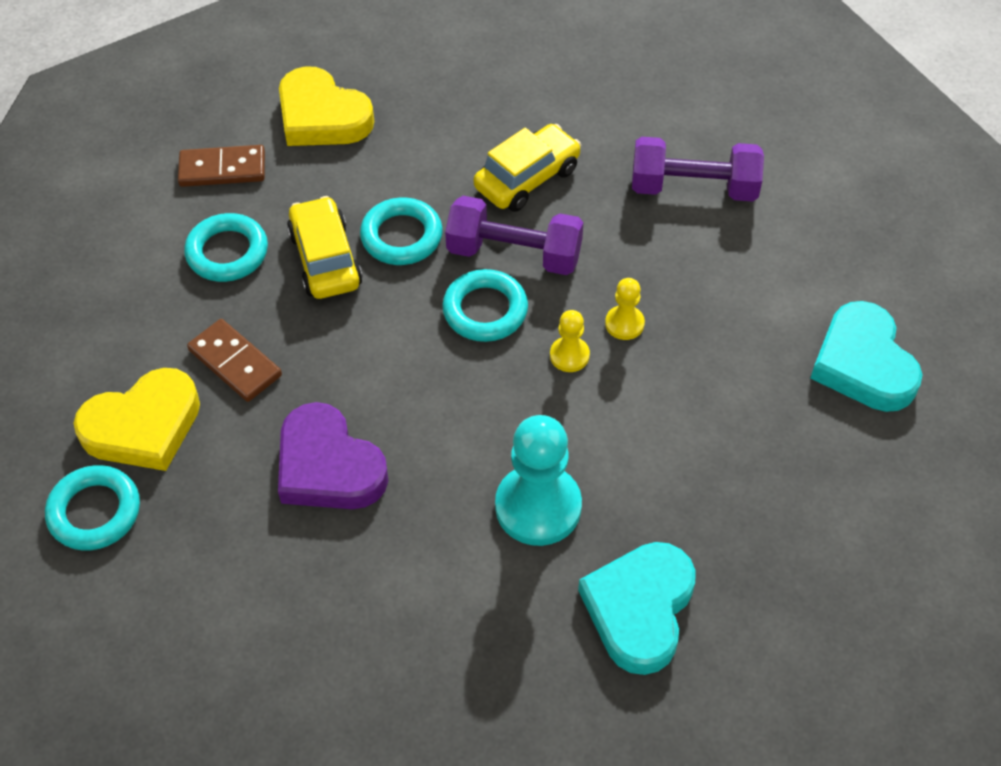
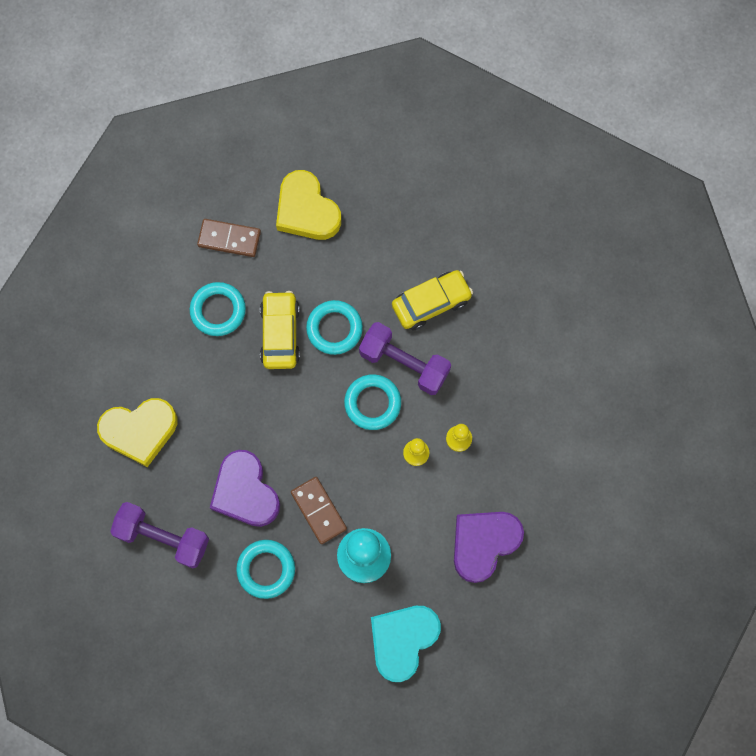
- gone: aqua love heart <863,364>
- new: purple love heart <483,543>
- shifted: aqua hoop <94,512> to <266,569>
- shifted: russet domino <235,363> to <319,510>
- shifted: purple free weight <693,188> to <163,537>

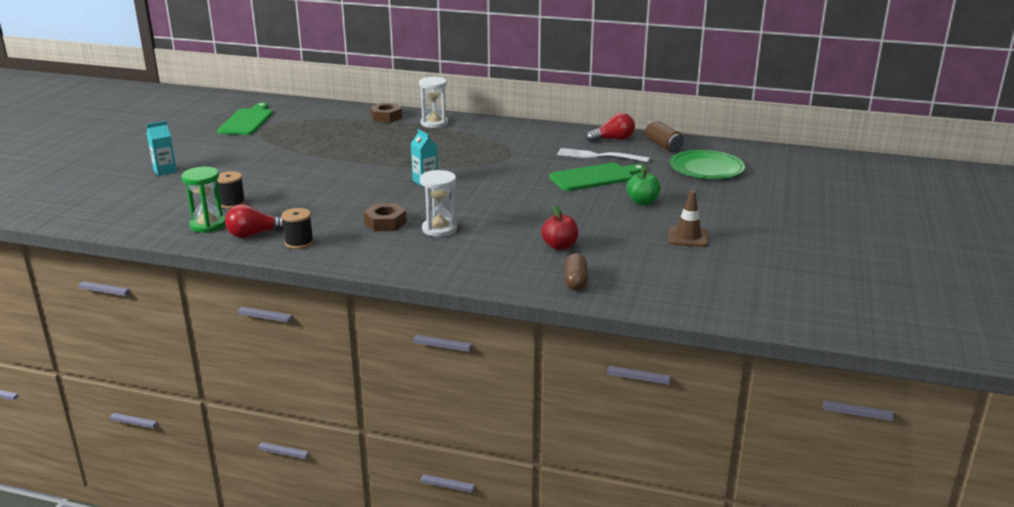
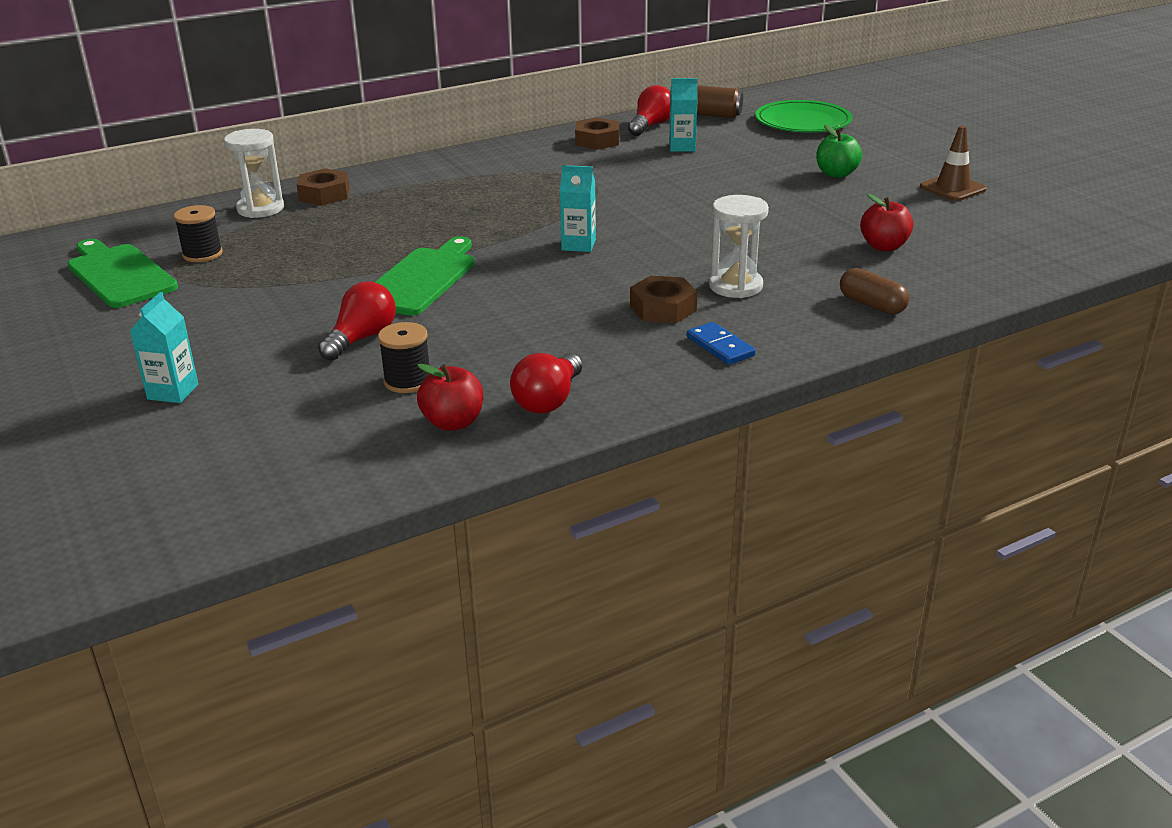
- new: red bulb <361,338>
- new: russet hexagon nut <597,141>
- new: royal blue domino <720,346>
- shifted: jet-black spool <299,242> to <202,254>
- shifted: snow-white sandglass <434,123> to <260,209>
- shifted: leaf-green cutting board <595,177> to <421,279>
- shifted: russet pill <575,281> to <872,305>
- swapped: leaf-green sandglass <208,225> to red apple <453,423>
- swapped: snow-white table fork <598,156> to aqua juice carton <682,147>

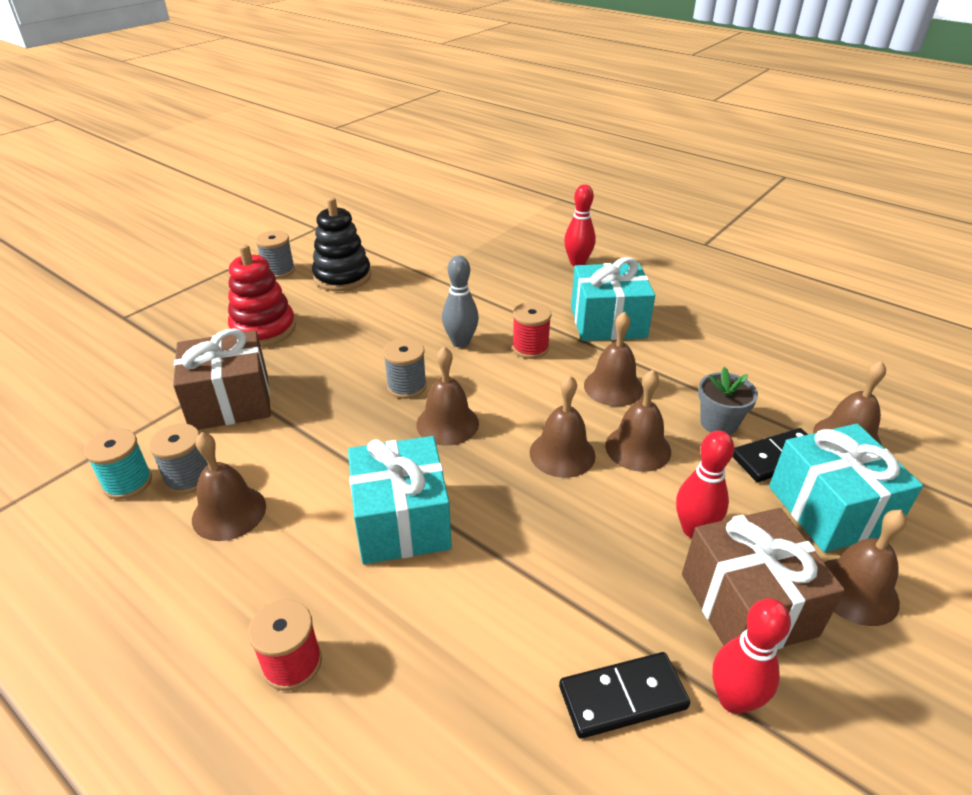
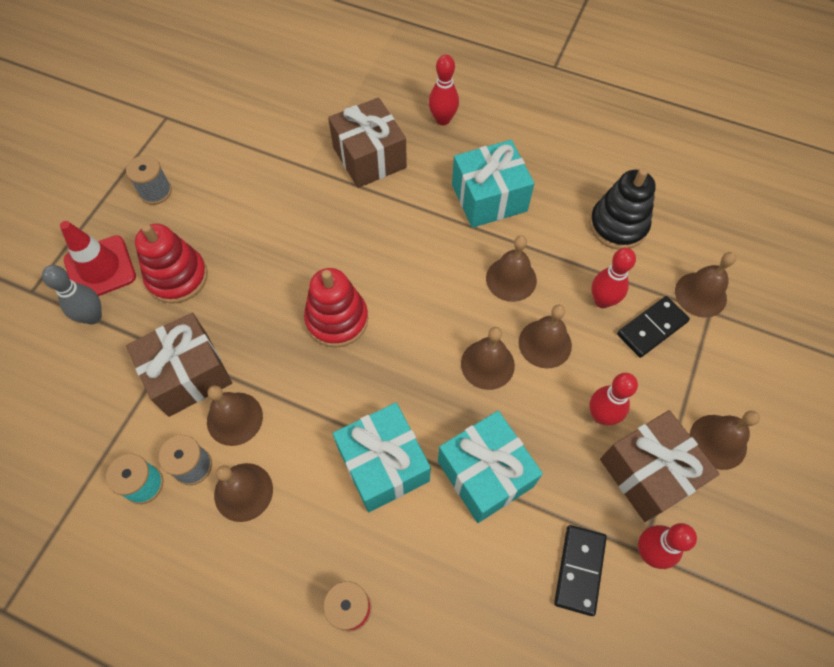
- gone: red spool <530,348>
- new: red road cone <100,268>
- new: russet gift <369,157>
- shifted: jet-black ring stacker <342,277> to <618,225>
- shifted: russet bell <447,423> to <234,418>
- shifted: ash-grey skittle <460,342> to <93,317>
- shifted: aqua gift <830,509> to <485,473>
- swapped: ash-grey spool <407,386> to red ring stacker <337,319>
- swapped: ash-grey potted plant <718,423> to red skittle <602,301>
- rotated: jet-black domino <622,697> = <579,570> 45 degrees counterclockwise

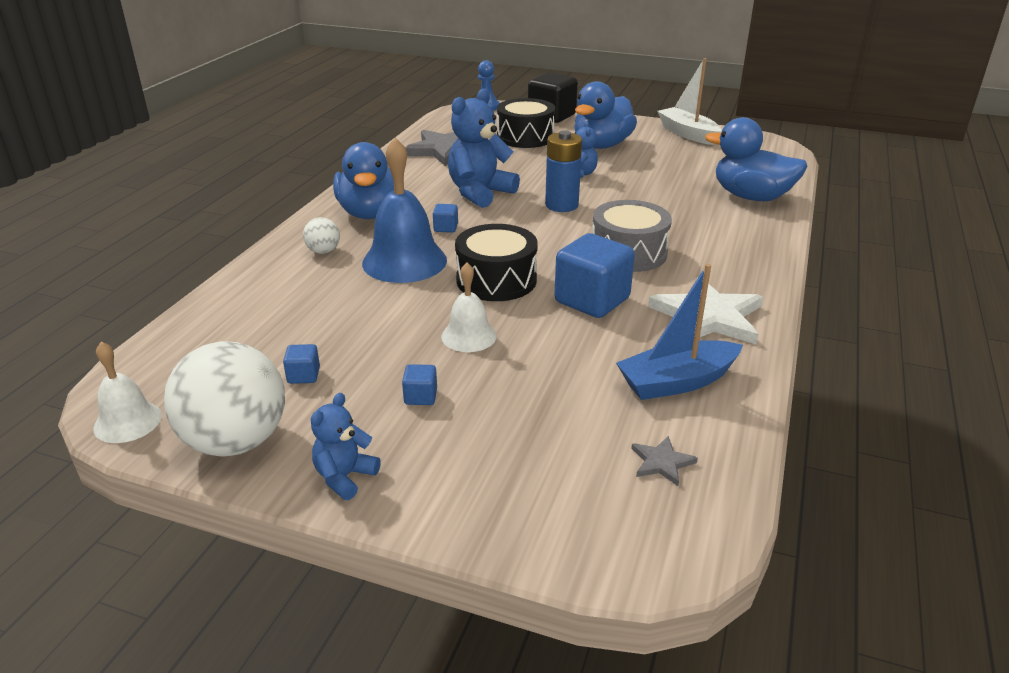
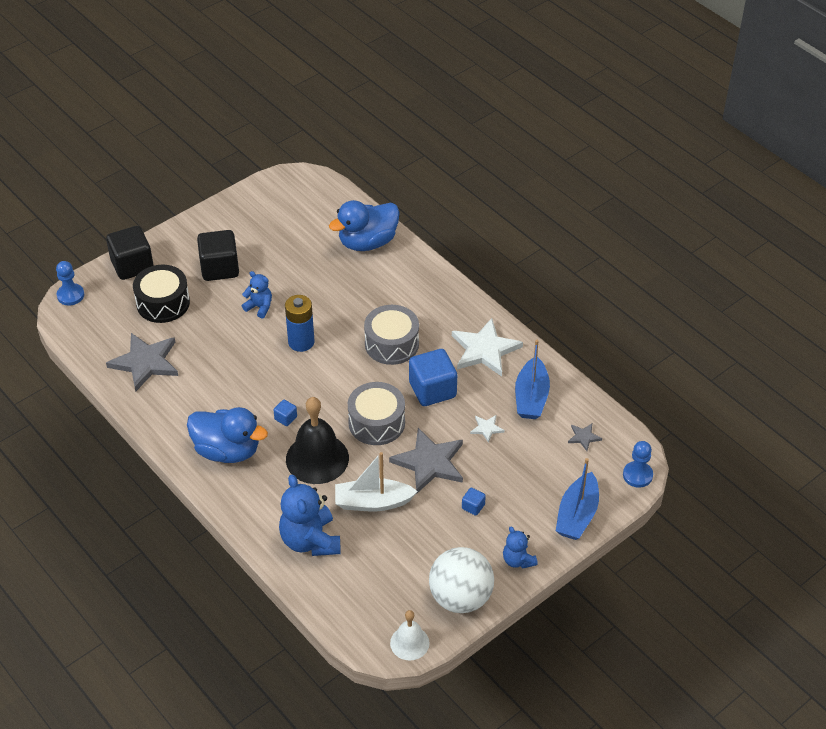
- gone: royal blue block <303,375>
- gone: snow-white play ball <323,251>
- new: snow-white five-pointed star <486,428>
- new: royal blue sailboat <577,515>
- new: royal blue game pawn <637,475>
- shifted: royal blue stuffed bear <480,193> to <310,540>
- shifted: snow-white sailboat <688,134> to <373,502>
- swapped: snow-white bell <469,336> to ash-grey five-pointed star <429,462>
- swapped: royal blue toy duck <601,145> to jet-black block <219,268>
- repainted: royal blue bell <404,261> to jet-black bell <317,458>
- repainted: jet-black toy drum <496,280> to ash-grey toy drum <376,422>

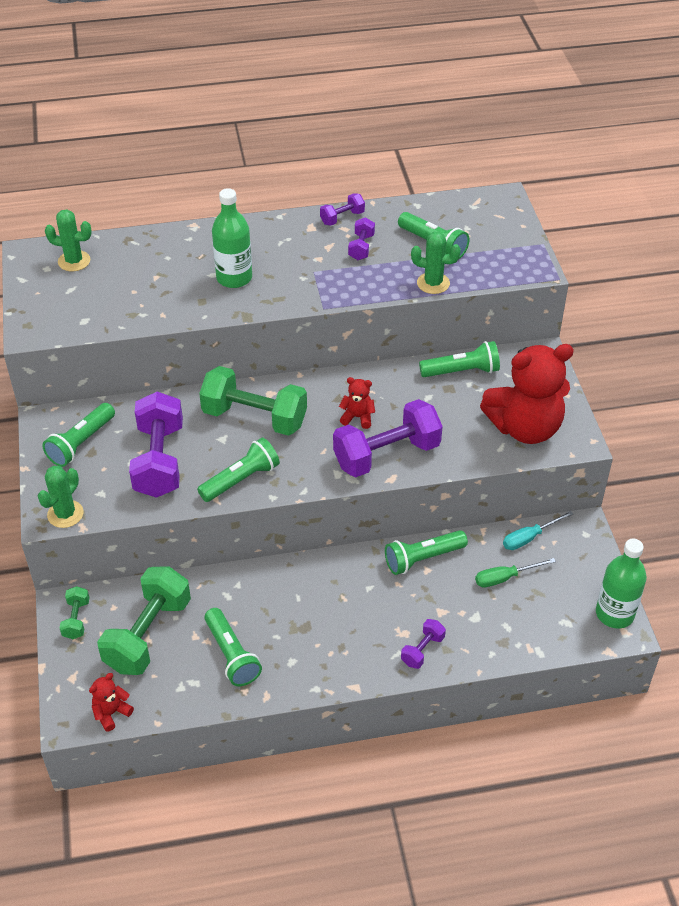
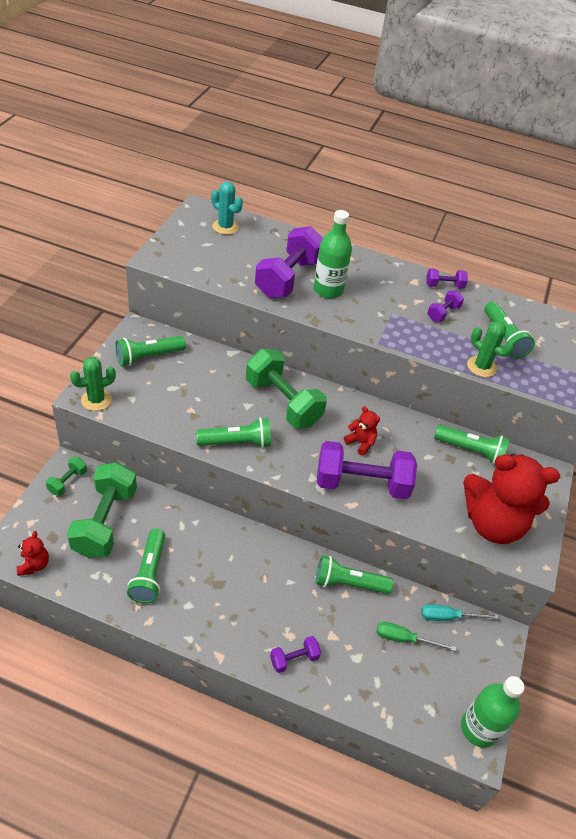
- shifted: purple free weight <159,461> to <288,278>
- repainted: leaf-green saguaro cactus <74,261> to aqua saguaro cactus <225,227>
- rotated: red stuffed bear <111,713> = <34,565> 105 degrees clockwise
- rotated: leaf-green free weight <148,634> = <105,522> 45 degrees counterclockwise

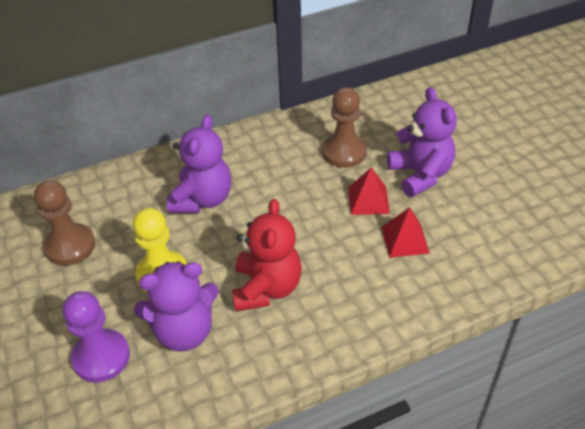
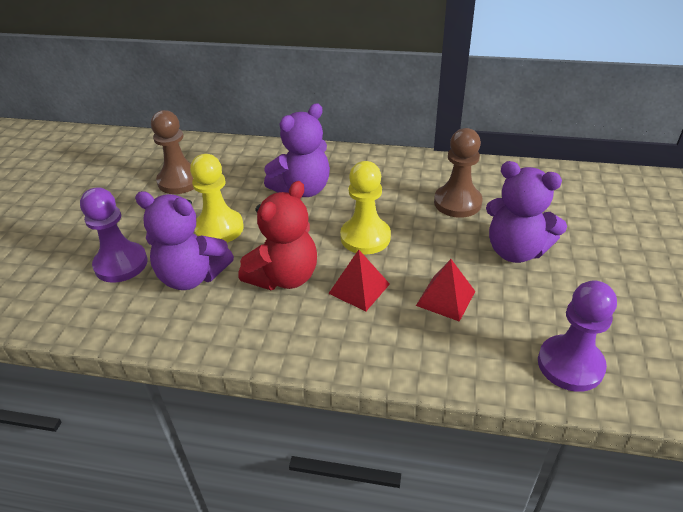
- new: golden game pawn <365,237>
- new: purple game pawn <570,365>
- shifted: red solid pyramid <368,200> to <359,288>
- rotated: purple stuffed bear <420,175> = <515,251> 105 degrees clockwise

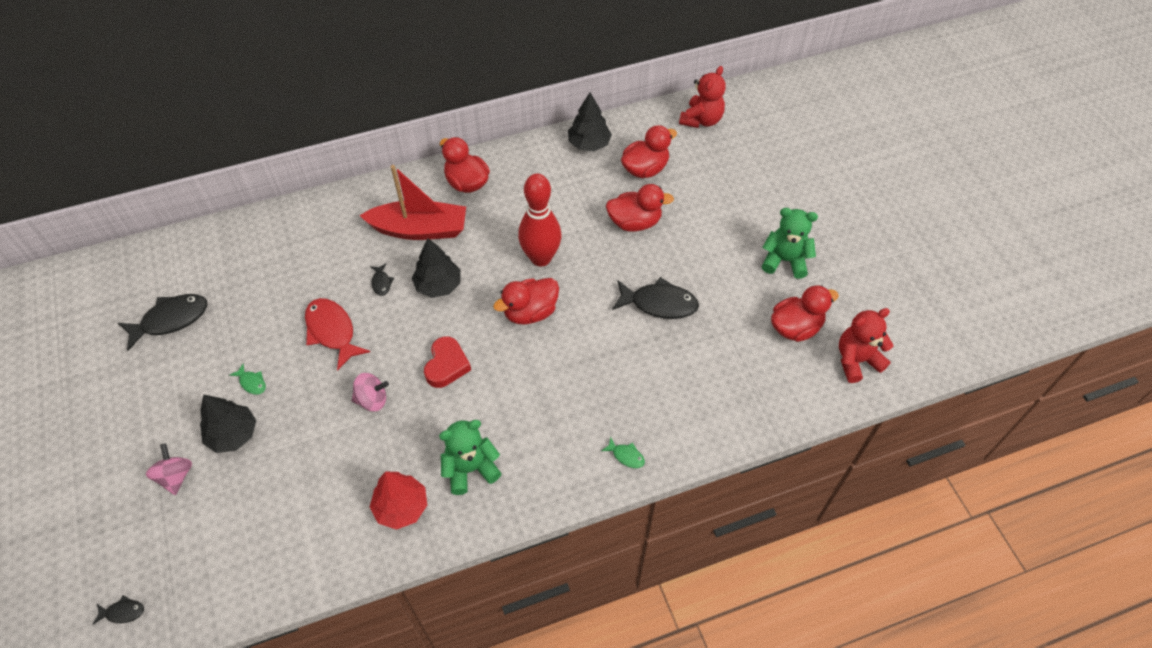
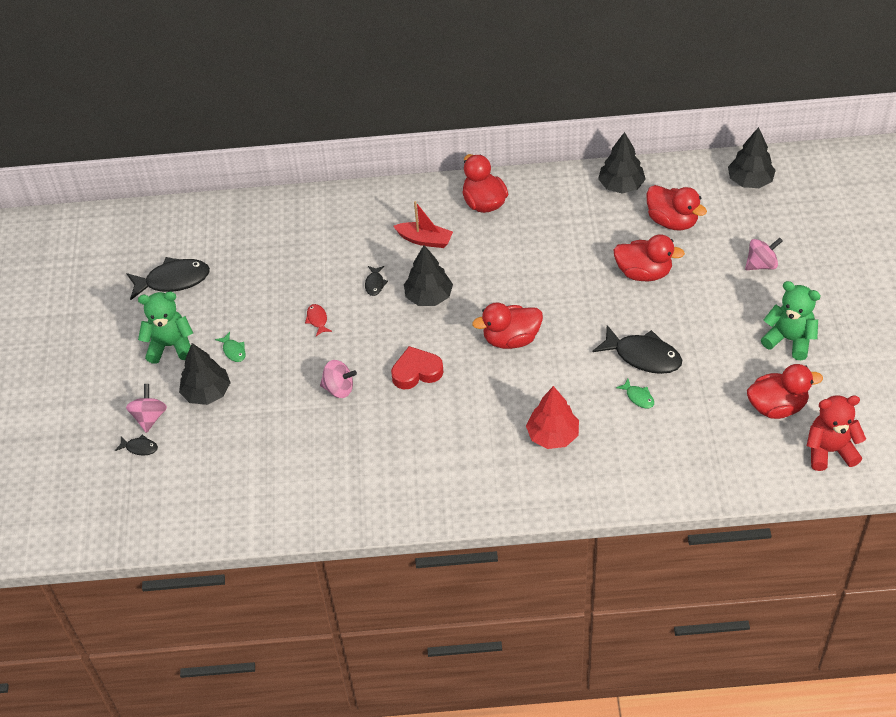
- gone: red skittle <541,258>
- new: pink spinning top <761,264>
- shifted: jet-black fish figure <123,612> to <139,448>
- shifted: red fir tree <401,507> to <553,435>
- shifted: leaf-green stuffed bear <470,469> to <170,346>
- shifted: leaf-green fish figure <626,456> to <638,397>
- swapped: red stuffed bear <701,120> to jet-black fir tree <750,181>
- rotated: red love heart <446,365> = <416,372> 135 degrees counterclockwise
- rotated: red toy duck <645,169> = <672,221> 60 degrees clockwise
- scaled: red fish figure <332,331> = <317,320> x0.47
- scaled: red sailboat <419,229> = <424,240> x0.57

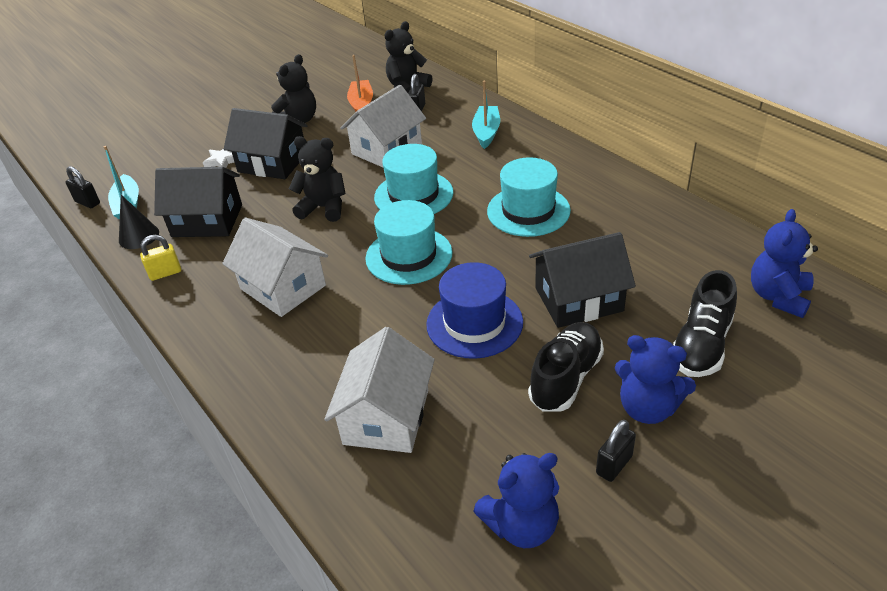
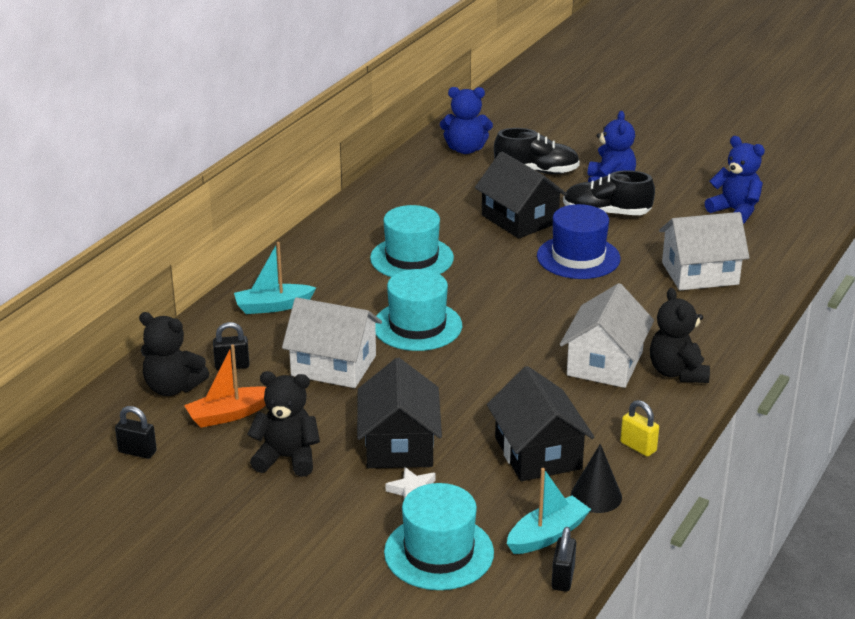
- shifted: jet-black stuffed bear <324,208> to <677,372>
- shifted: aqua hat <409,255> to <439,552>
- shifted: jet-black padlock <614,465> to <137,452>

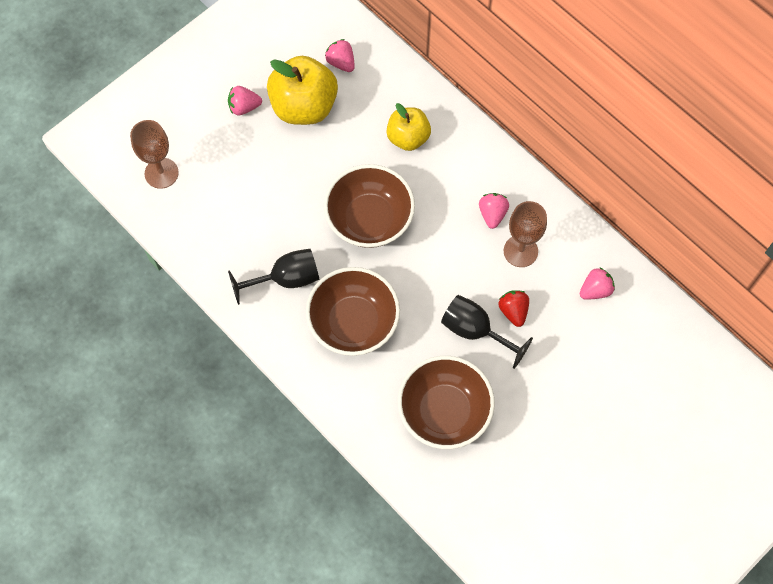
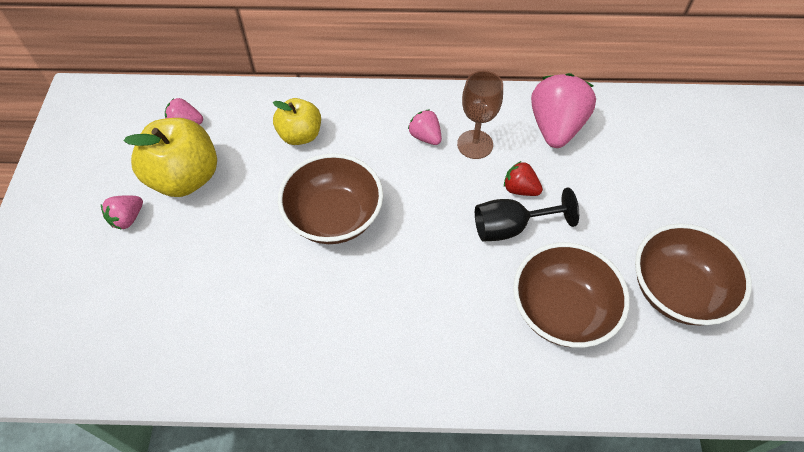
- gone: russet goblet <161,173>
- gone: jet-black goblet <286,279>
- shifted: russet bowl <353,322> to <677,290>
- scaled: pink toy strawberry <595,290> = <555,127> x1.97

